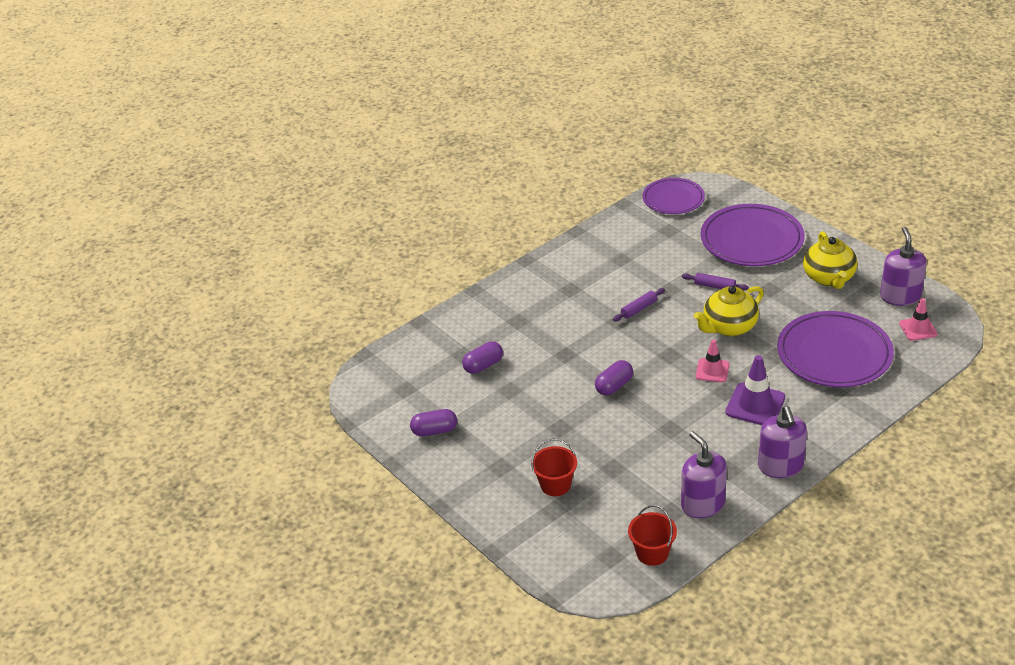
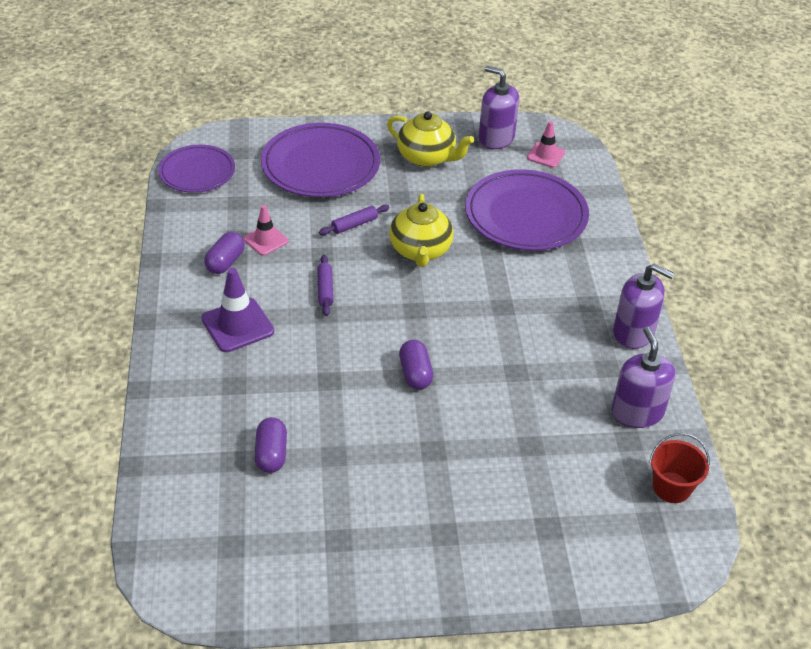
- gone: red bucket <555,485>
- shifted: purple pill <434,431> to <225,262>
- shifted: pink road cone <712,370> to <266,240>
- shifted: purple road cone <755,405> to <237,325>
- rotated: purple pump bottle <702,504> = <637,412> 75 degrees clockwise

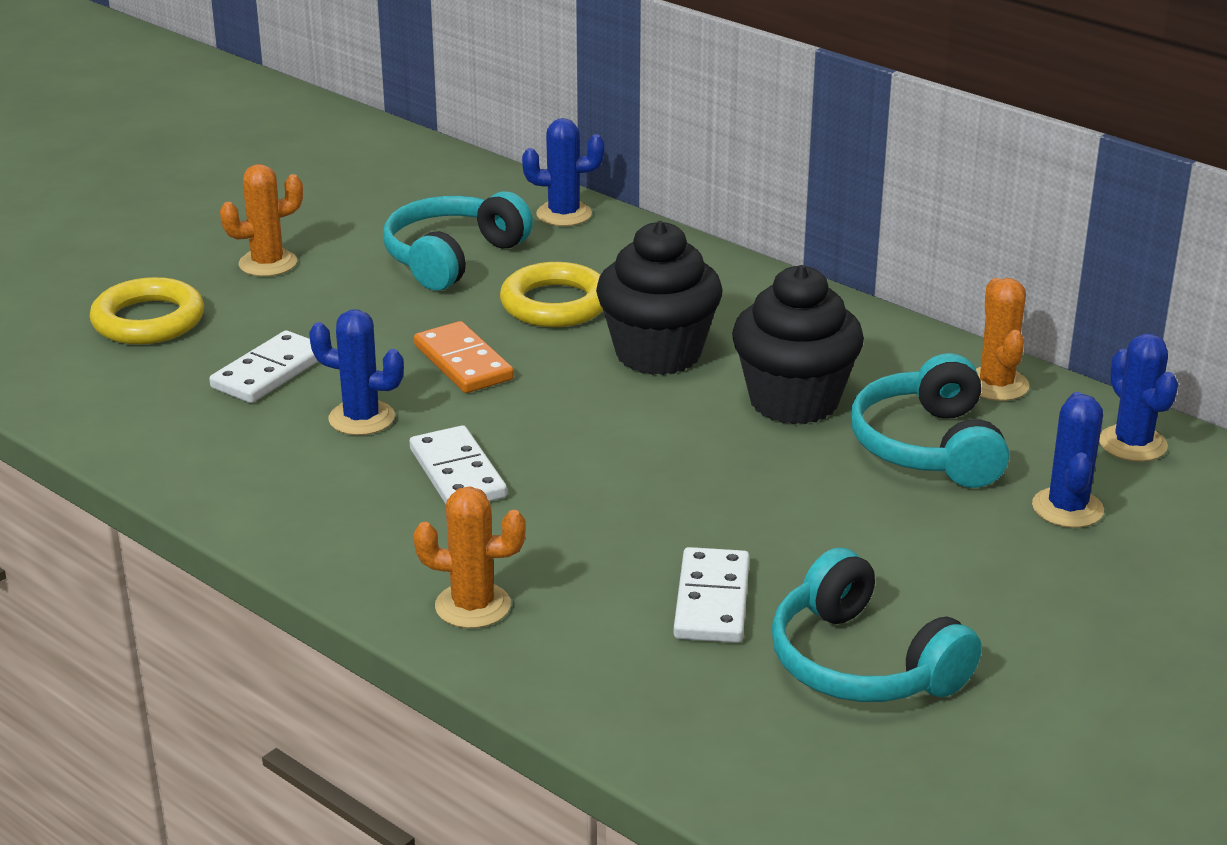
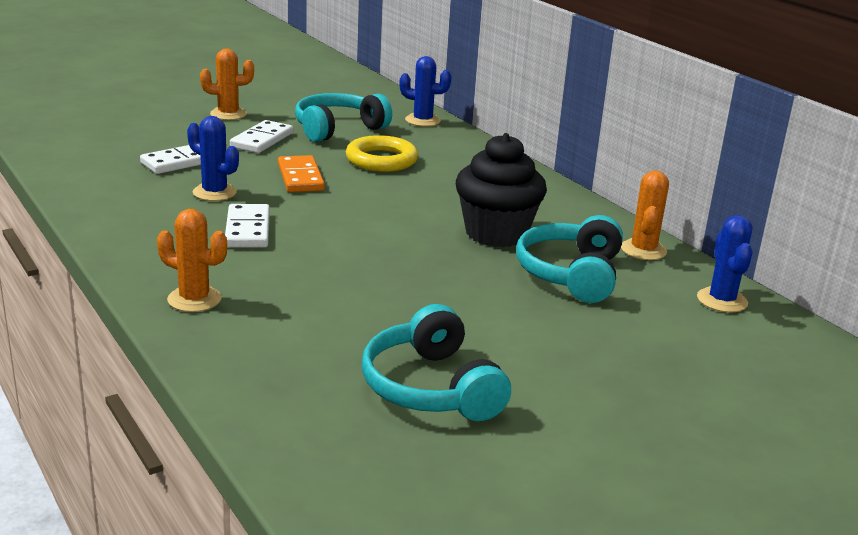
- gone: golden hoop <148,320>
- gone: jet-black cupcake <658,353>
- gone: royal blue saguaro cactus <1067,508>
- shifted: snow-white domino <711,601> to <262,140>

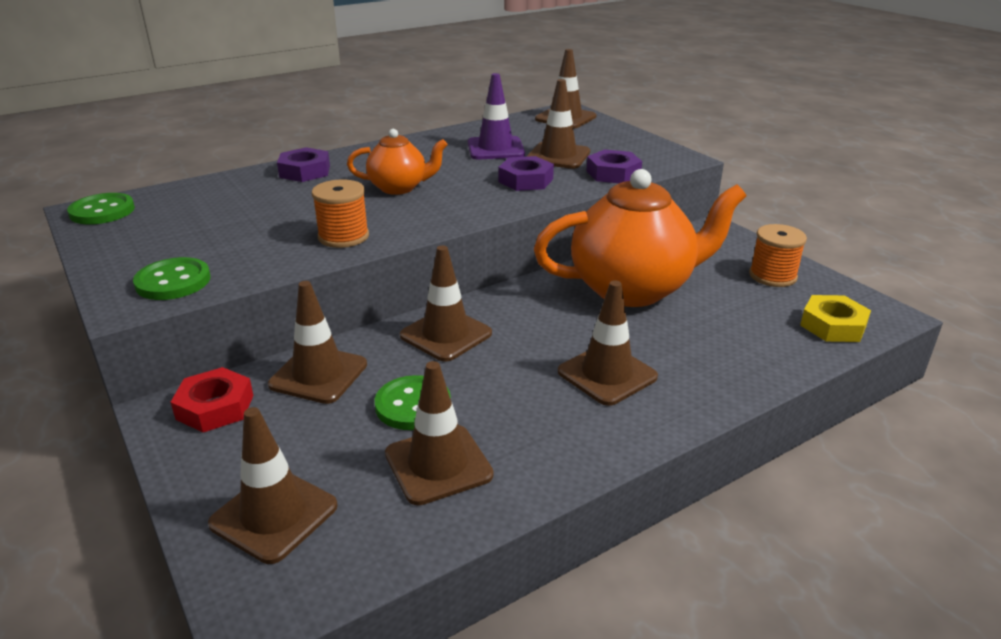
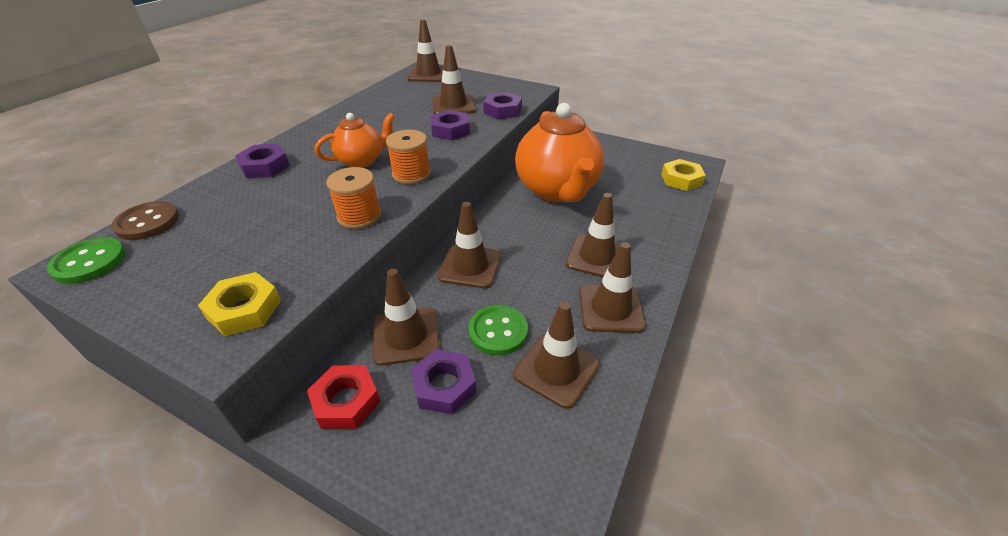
- gone: purple road cone <495,149>
- new: russet button <148,222>
- new: purple hexagon nut <444,386>
- shifted: russet road cone <274,515> to <611,309>
- shifted: orange spool <772,276> to <411,174>
- swapped: leaf-green button <173,281> to golden hexagon nut <244,309>
- rotated: orange tea pot <633,289> = <557,190> 120 degrees clockwise

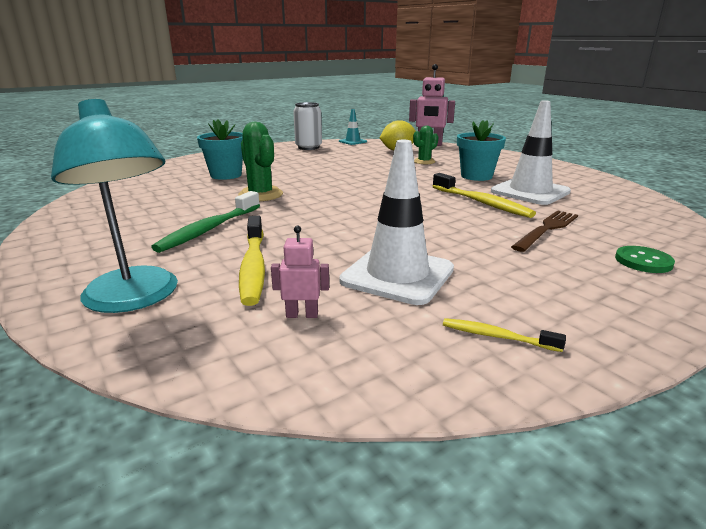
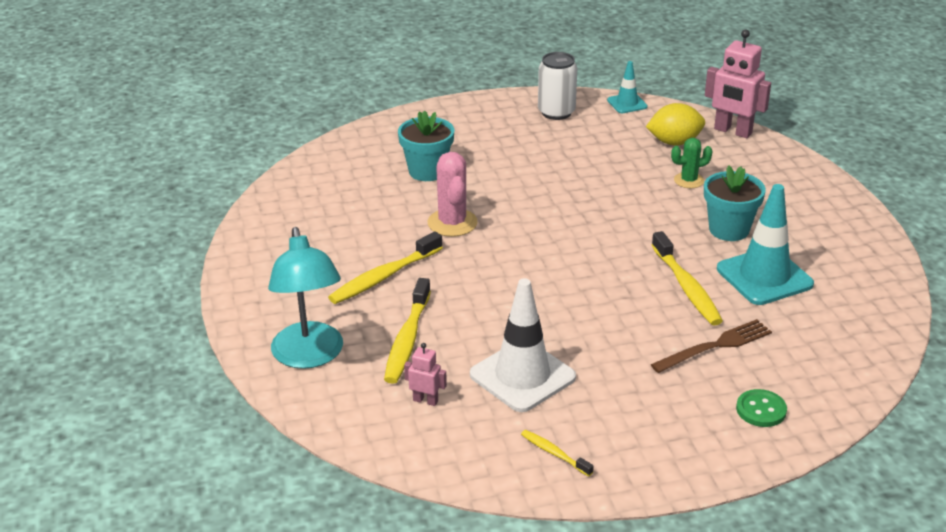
- repainted: leaf-green tooth brush <209,229> to golden tooth brush <384,277>
- repainted: leaf-green saguaro cactus <260,195> to pink saguaro cactus <452,223>
- repainted: snow-white road cone <530,192> to aqua road cone <764,277>

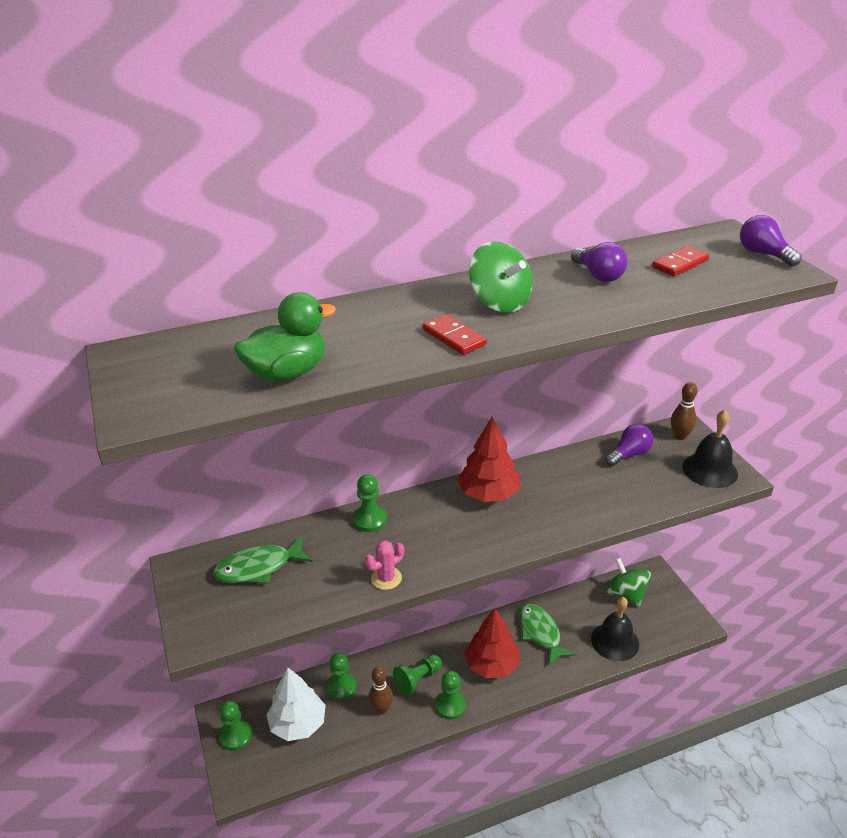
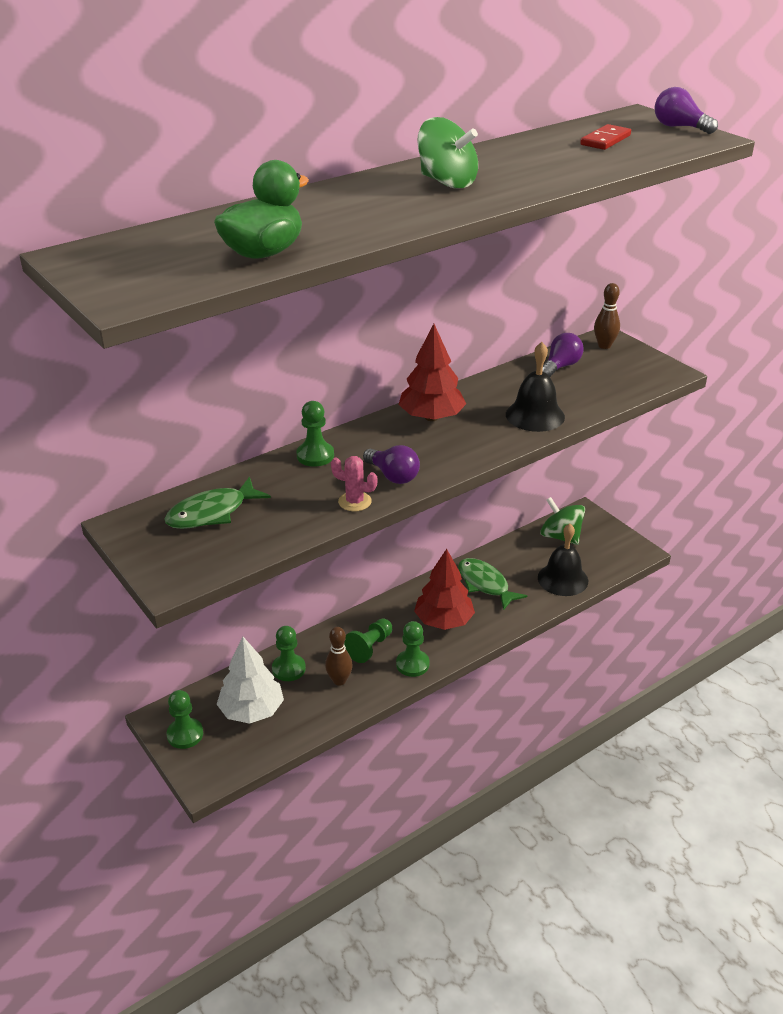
- gone: red domino <454,337>
- shifted: purple bulb <598,275> to <393,476>
- shifted: jet-black bell <710,470> to <535,415>
- rotated: pink saguaro cactus <386,578> = <355,502> 75 degrees clockwise

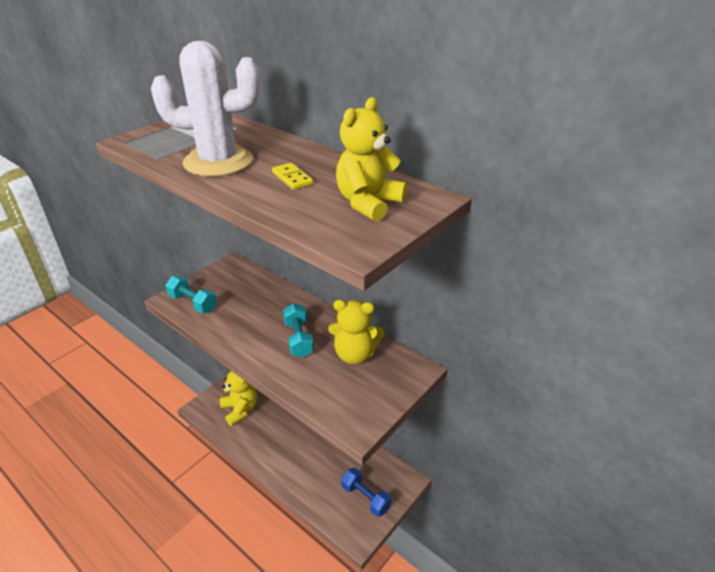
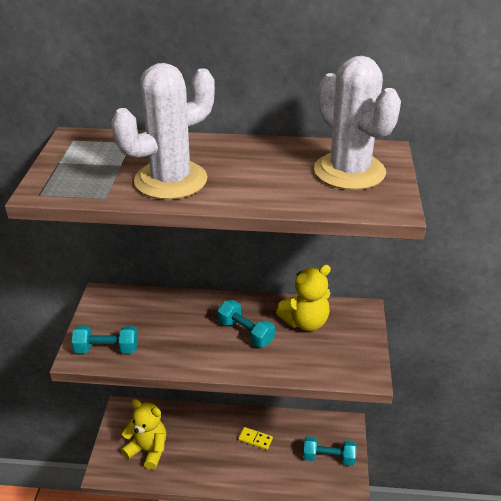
- shifted: golden domino <292,178> to <255,439>
- swapped: golden stuffed bear <368,203> to snow-white saguaro cactus <349,171>
- repainted: royal blue free weight <365,498> to aqua free weight <328,457>

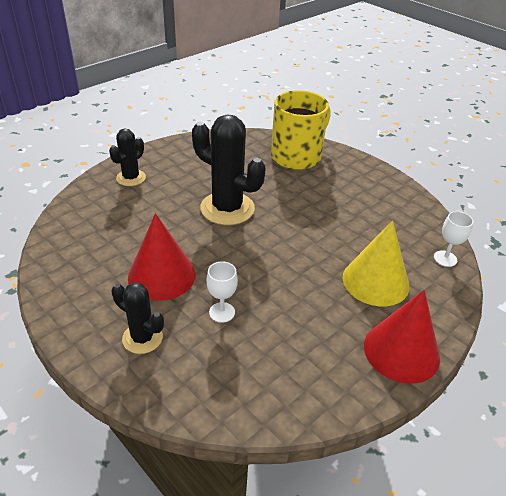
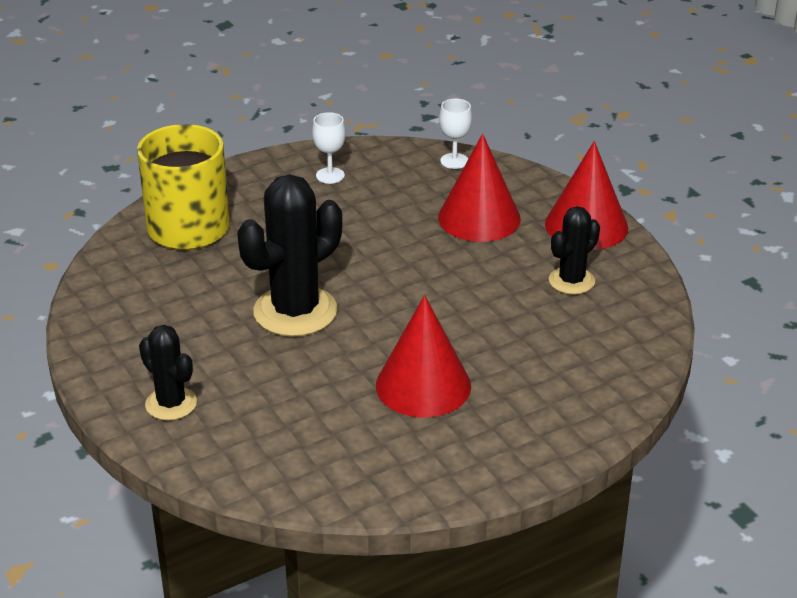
- shifted: jet-black saguaro cactus <142,338> to <571,281>
- shifted: snow-white goblet <222,312> to <330,175>
- repainted: golden cone shape <375,281> to red cone shape <479,218>

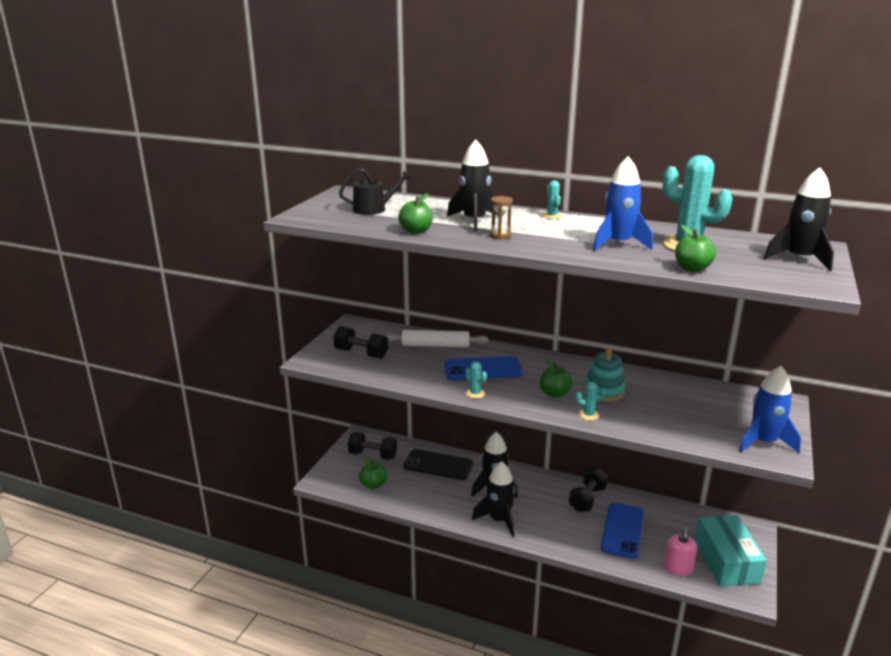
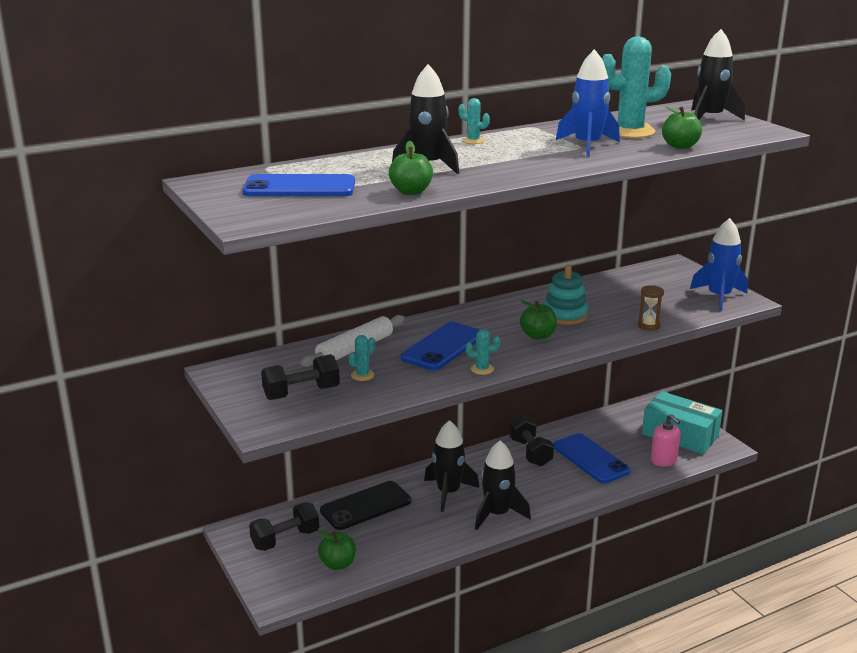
- shifted: russet sandglass <500,236> to <648,326>
- shifted: aqua saguaro cactus <588,415> to <362,375>
- swapped: jet-black sprinkling can <374,209> to royal blue smartphone <299,187>

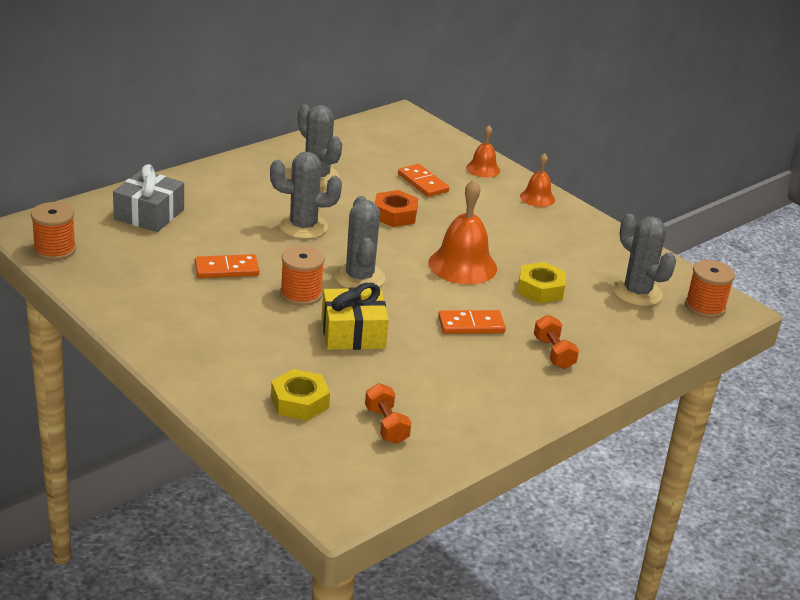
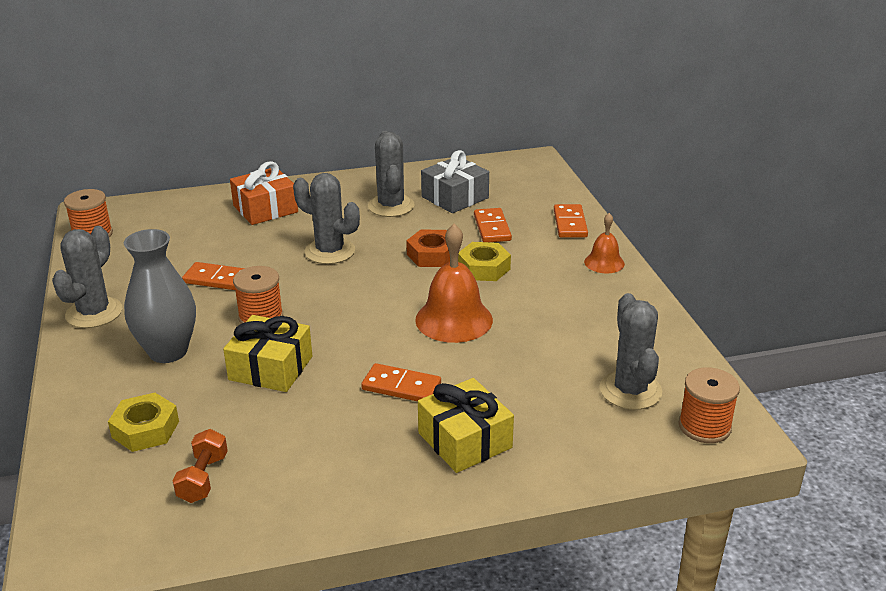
- new: ash-grey flower vase <168,351>
- new: orange gift <265,209>
- shifted: ash-grey gift <149,214> to <455,197>
- shifted: ash-grey saguaro cactus <359,278> to <94,313>
- shifted: golden hexagon nut <540,289> to <483,268>
- swapped: orange bell <483,169> to orange domino <570,223>
- swapped: orange free weight <553,353> to golden gift <465,440>

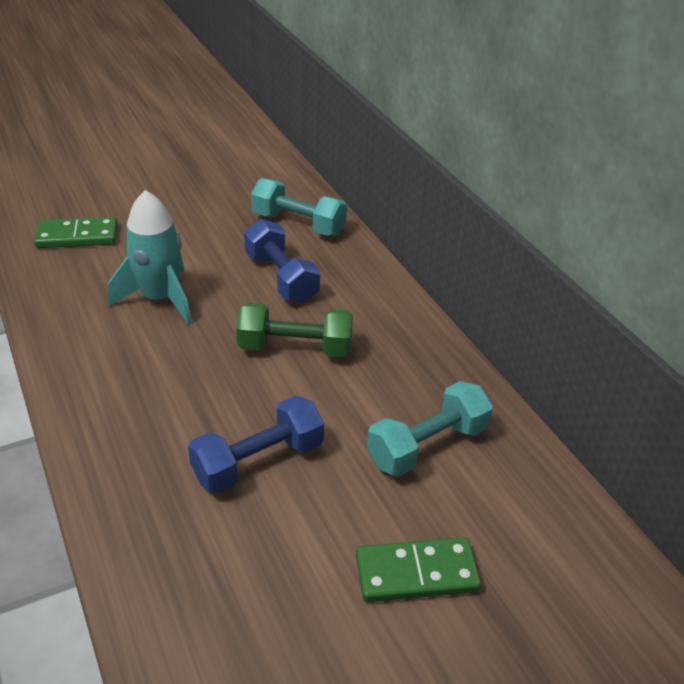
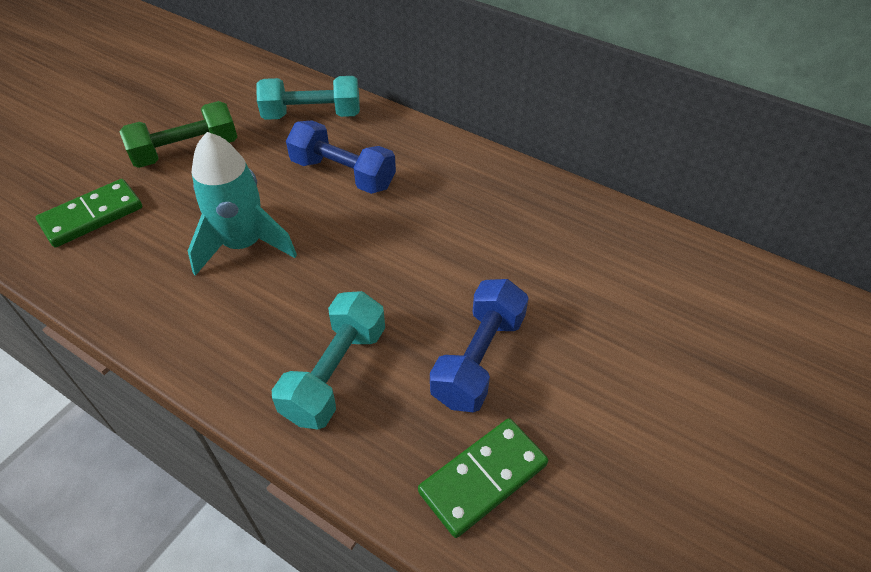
- shifted: leaf-green free weight <295,348> to <186,151>
- shifted: leaf-green domino <416,573> to <483,478>
- shifted: aqua free weight <427,445> to <335,373>

